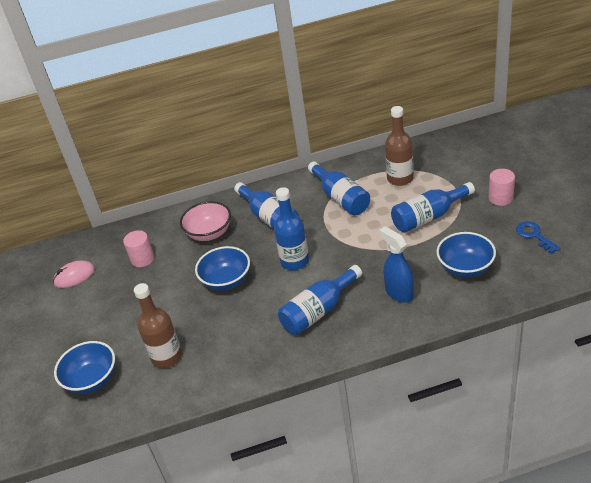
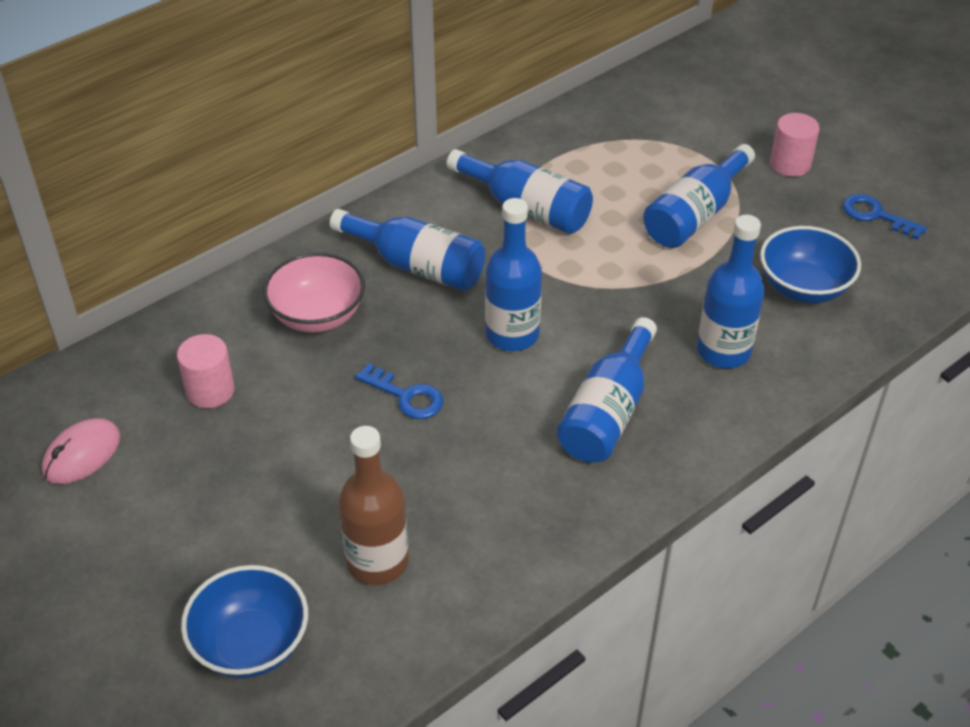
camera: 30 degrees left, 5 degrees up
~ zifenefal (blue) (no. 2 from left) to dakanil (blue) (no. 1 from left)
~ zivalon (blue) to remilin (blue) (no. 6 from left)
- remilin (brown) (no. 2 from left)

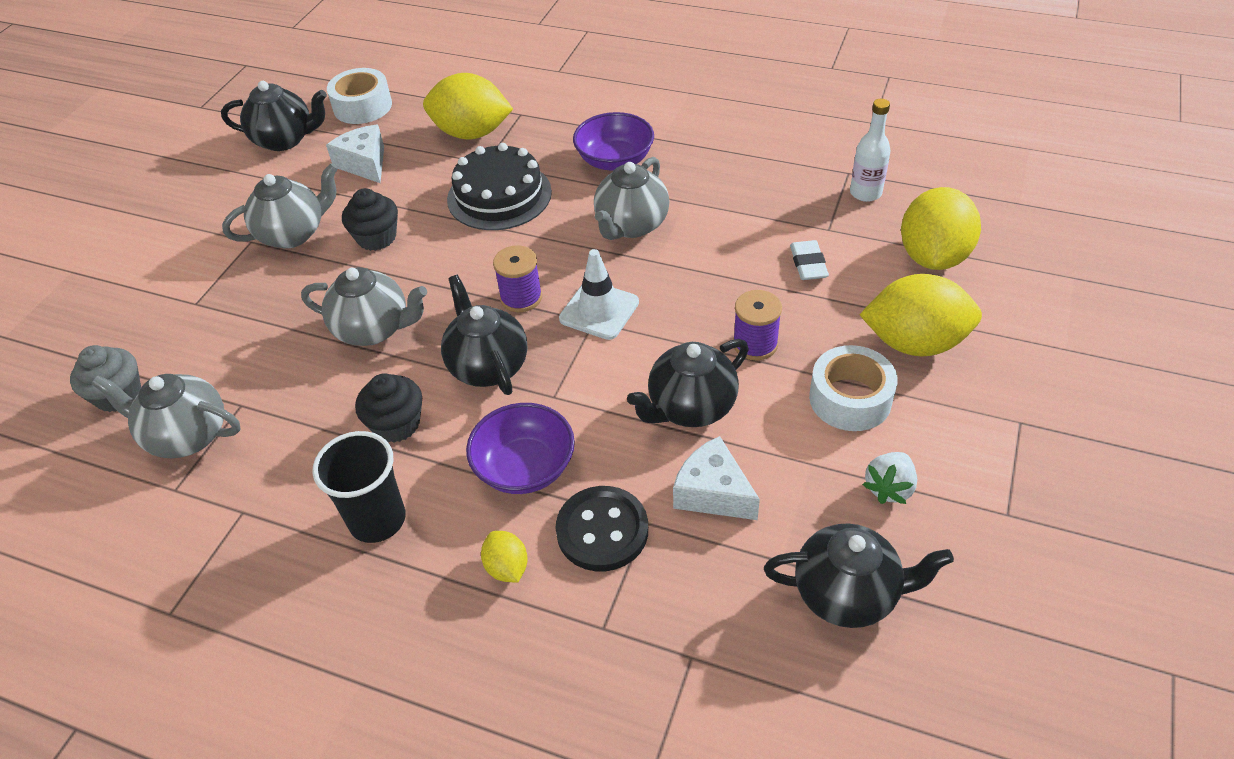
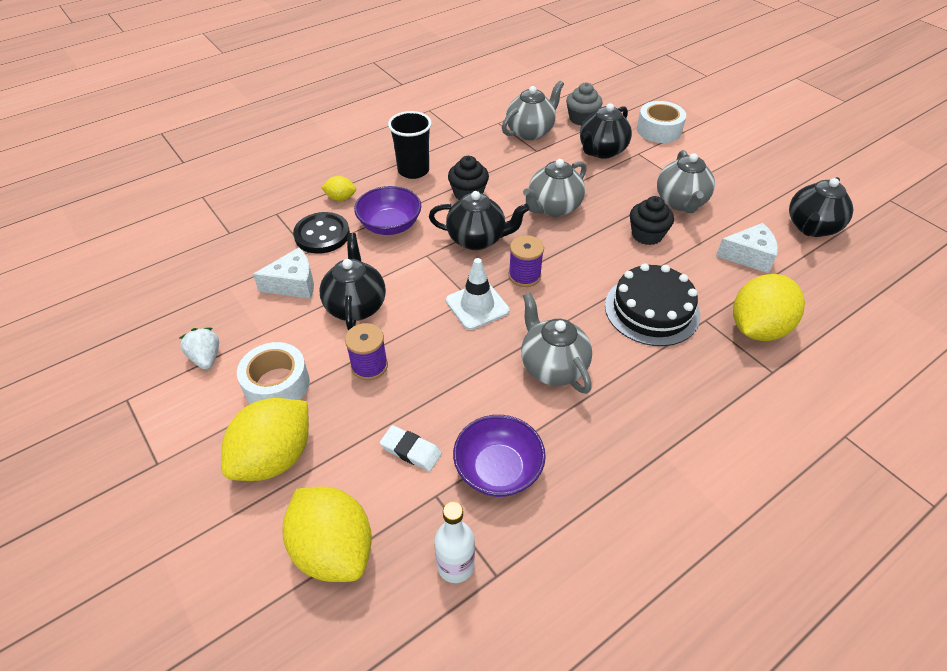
camera: 120 degrees right, 0 degrees up
~ zifenefal (purple) (no. 2 from left)
~ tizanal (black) (no. 4 from left in the first image) to tizanal (black) (no. 3 from left)
~ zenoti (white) (no. 1 from left in the first image) to zenoti (white) (no. 2 from left)

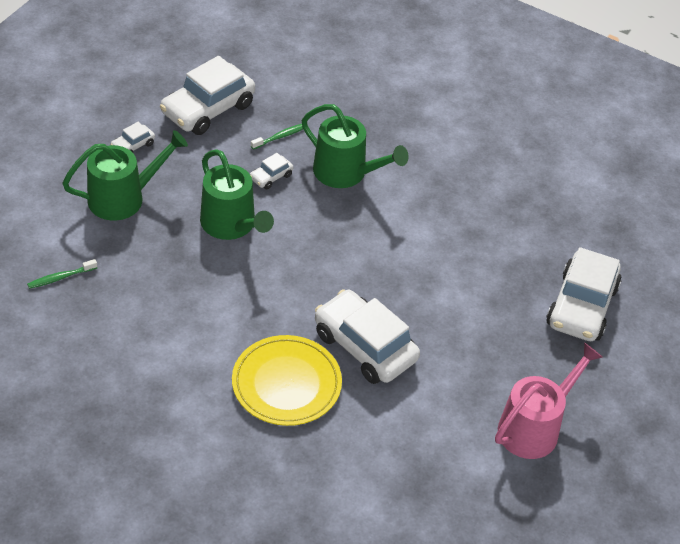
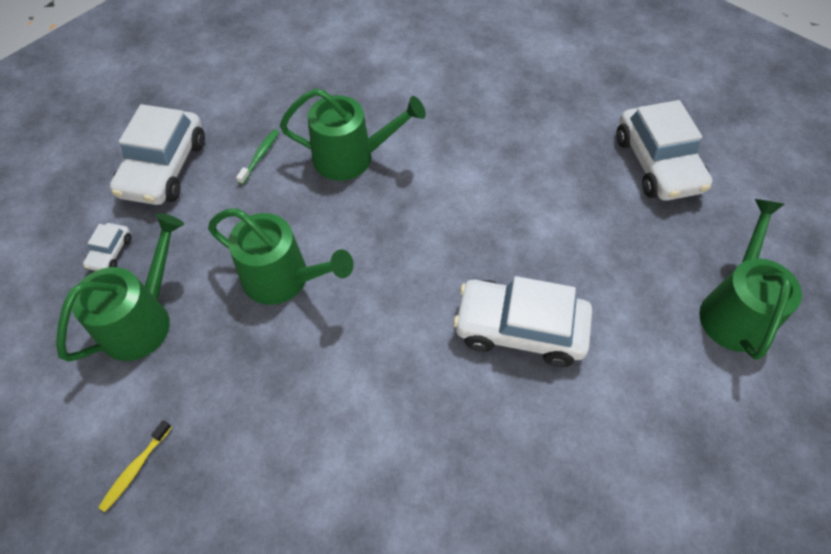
camera: 30 degrees left, 10 degrees up
~ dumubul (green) (no. 1 from left) to dumubul (yellow)
~ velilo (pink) to velilo (green) (no. 4 from left)
- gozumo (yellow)
- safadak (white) (no. 3 from left)

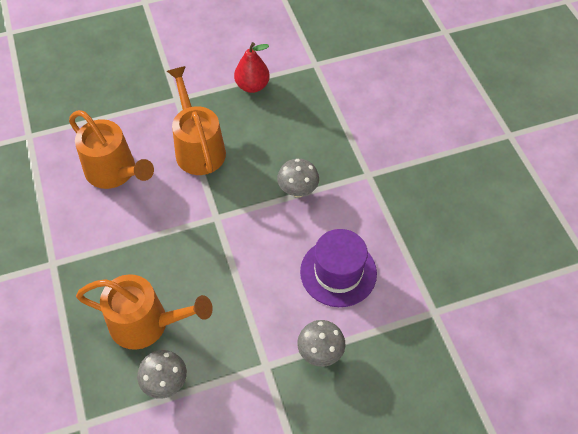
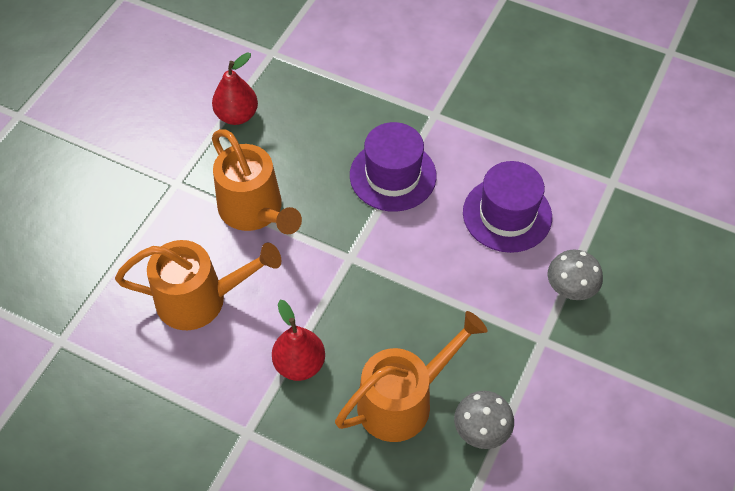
camera: 45 degrees left, 0 degrees up
~ velilo (orange) (no. 3 from left in the first image) 150 degrees counterclockwise
+ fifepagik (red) (no. 2 from left)
~ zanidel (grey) (no. 2 from left) to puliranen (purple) (no. 1 from left)

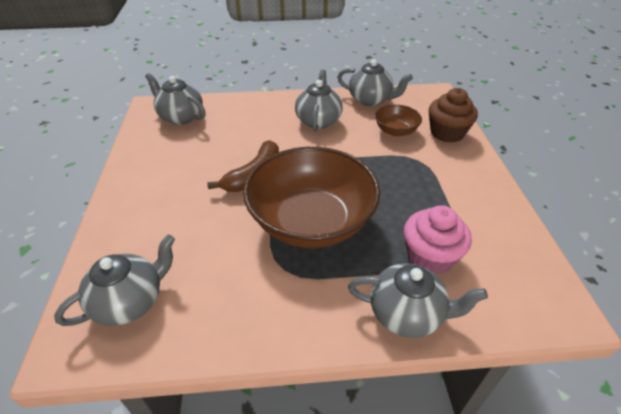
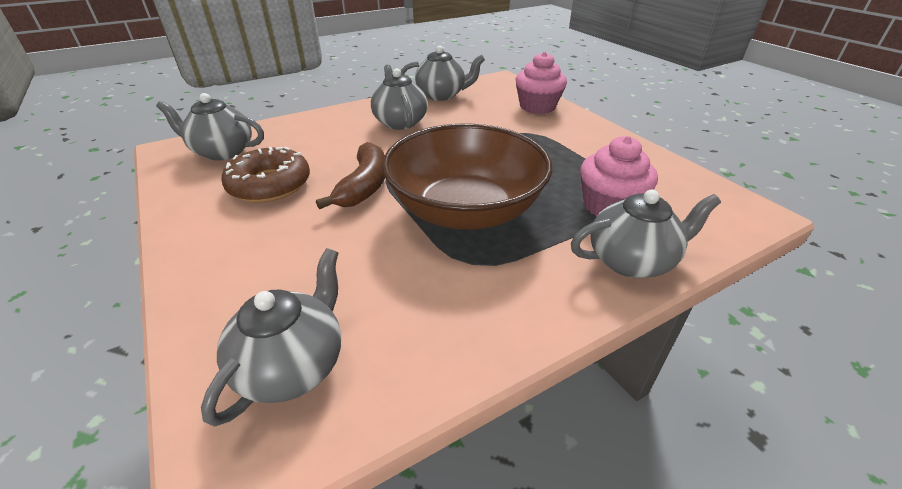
camera: 25 degrees left, 5 degrees down
+ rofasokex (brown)
~ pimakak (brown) to pimakak (pink) (no. 1 from left)
- zifenefal (brown) (no. 2 from left)

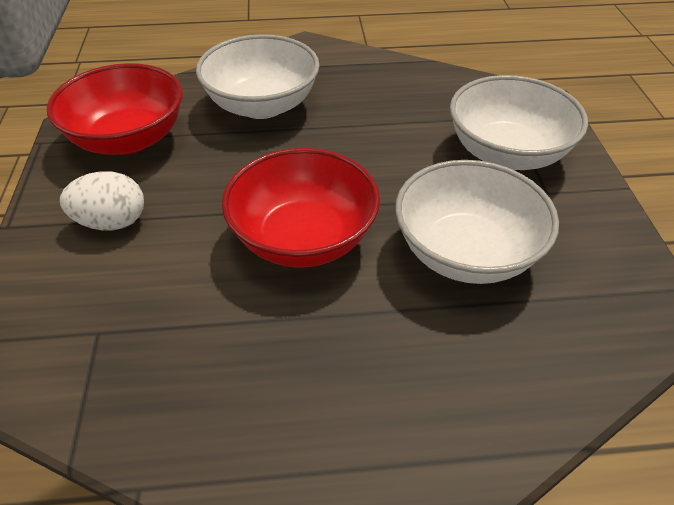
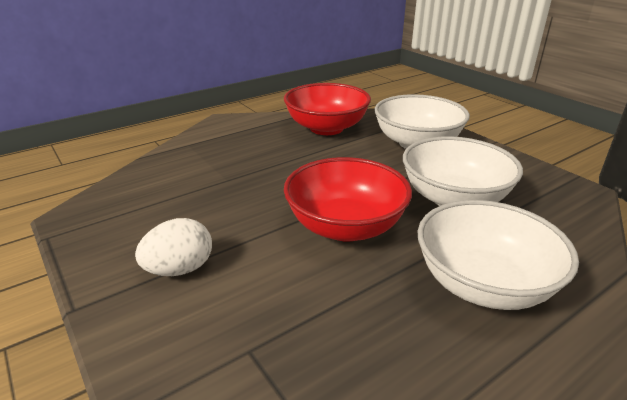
camera: 30 degrees left, 15 degrees down
~ zifenefal (red) (no. 1 from left)
~ zifenefal (white) (no. 1 from left in the first image) to zifenefal (white) (no. 3 from left)

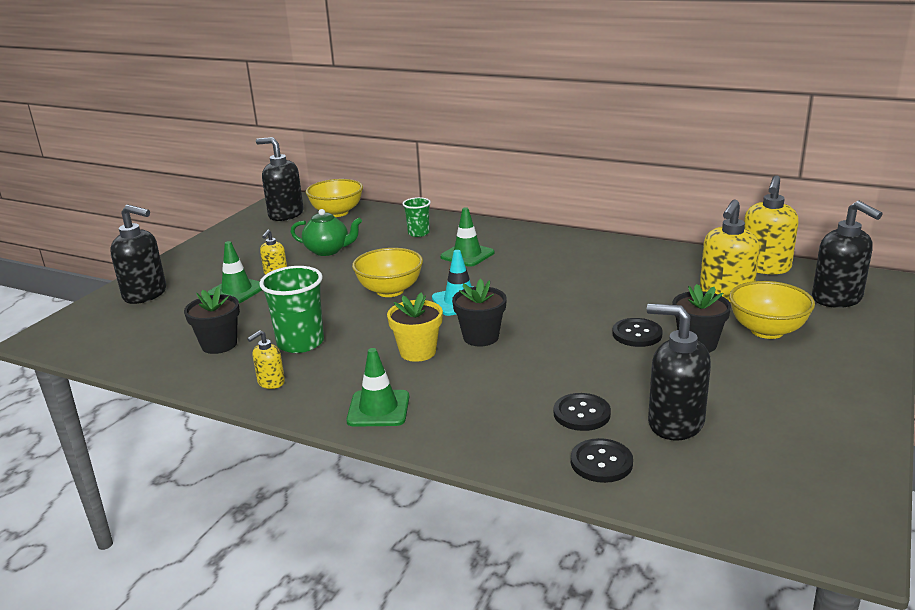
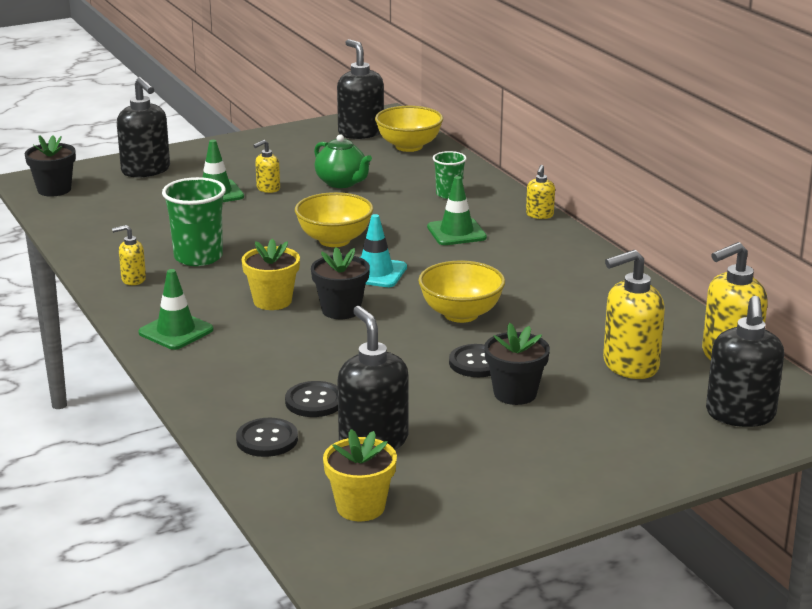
camera: 35 degrees right, 0 degrees up
~ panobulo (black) (no. 1 from left)
+ panobulo (yellow) (no. 2 from left)
~ zifenefal (yellow) (no. 3 from left)
+ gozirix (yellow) (no. 3 from left)

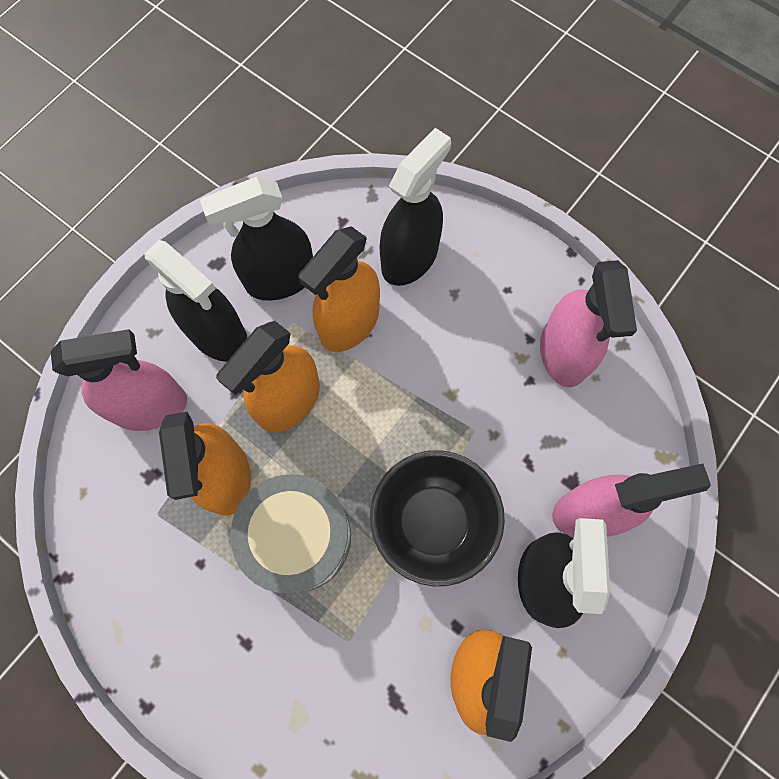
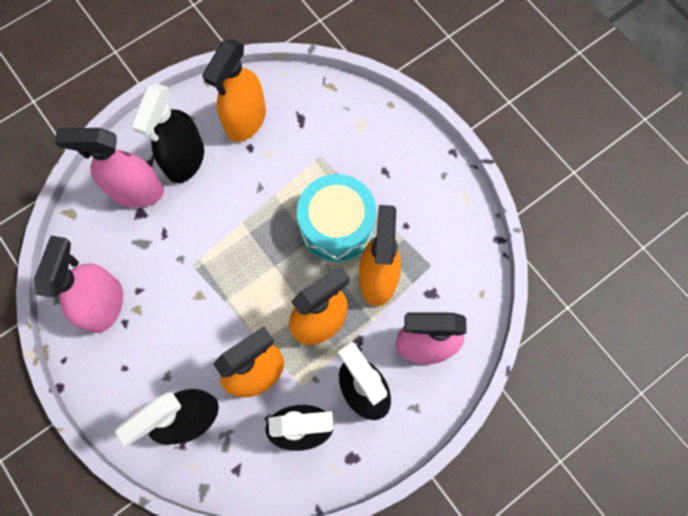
camera: 165 degrees left, 0 degrees up
~ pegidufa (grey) to pegidufa (turquoise)
- zifenefal (black)

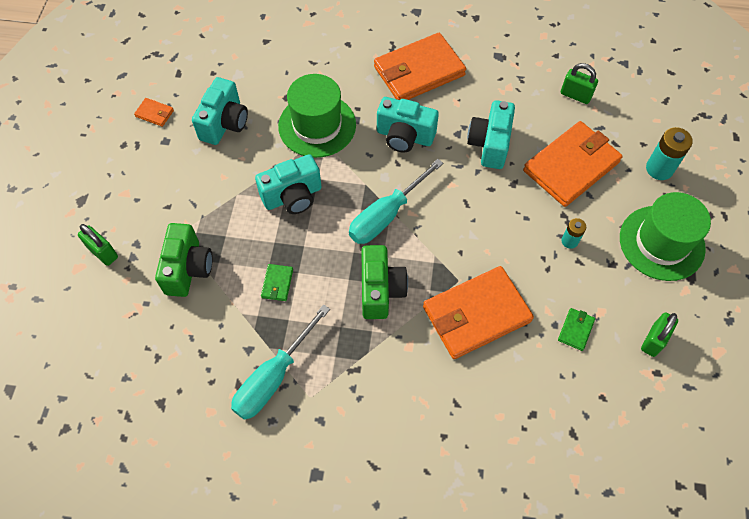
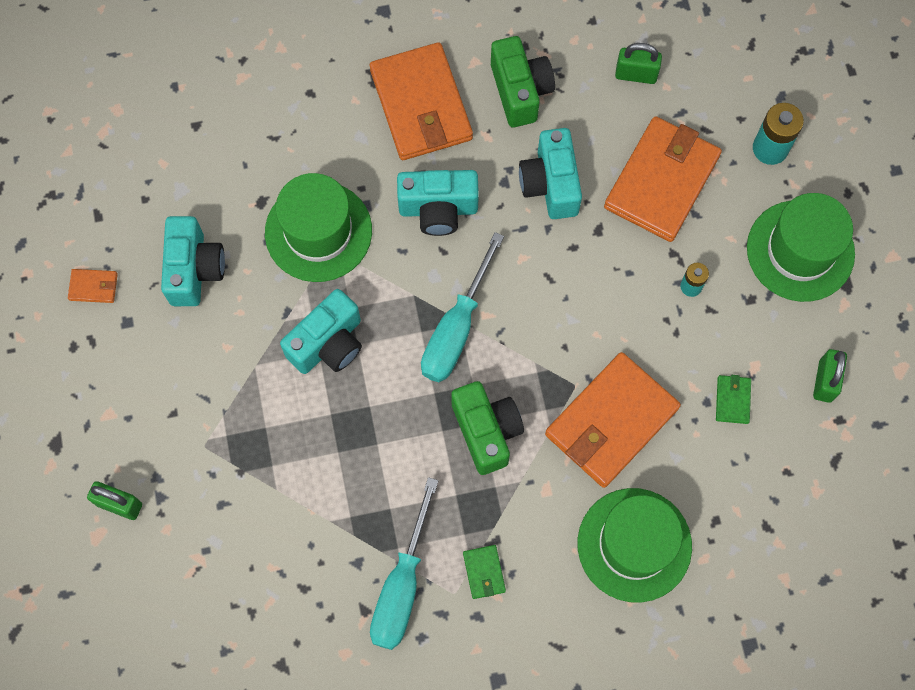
camera: 20 degrees left, 10 degrees up
~ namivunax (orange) (no. 2 from left) 60 degrees counterclockwise
~ namivunax (green) (no. 1 from left)
~ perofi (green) (no. 1 from left in the first image) to perofi (green) (no. 2 from left)
+ puliranen (green) (no. 2 from left)

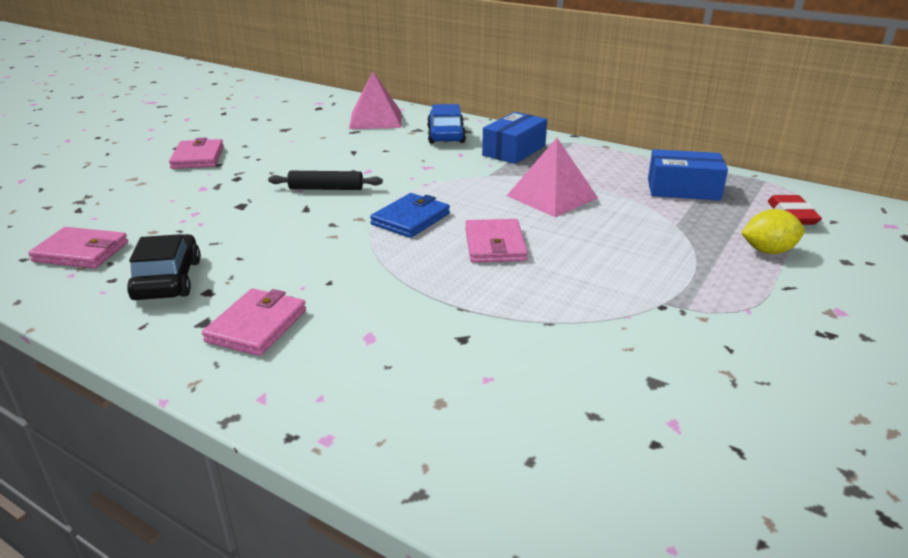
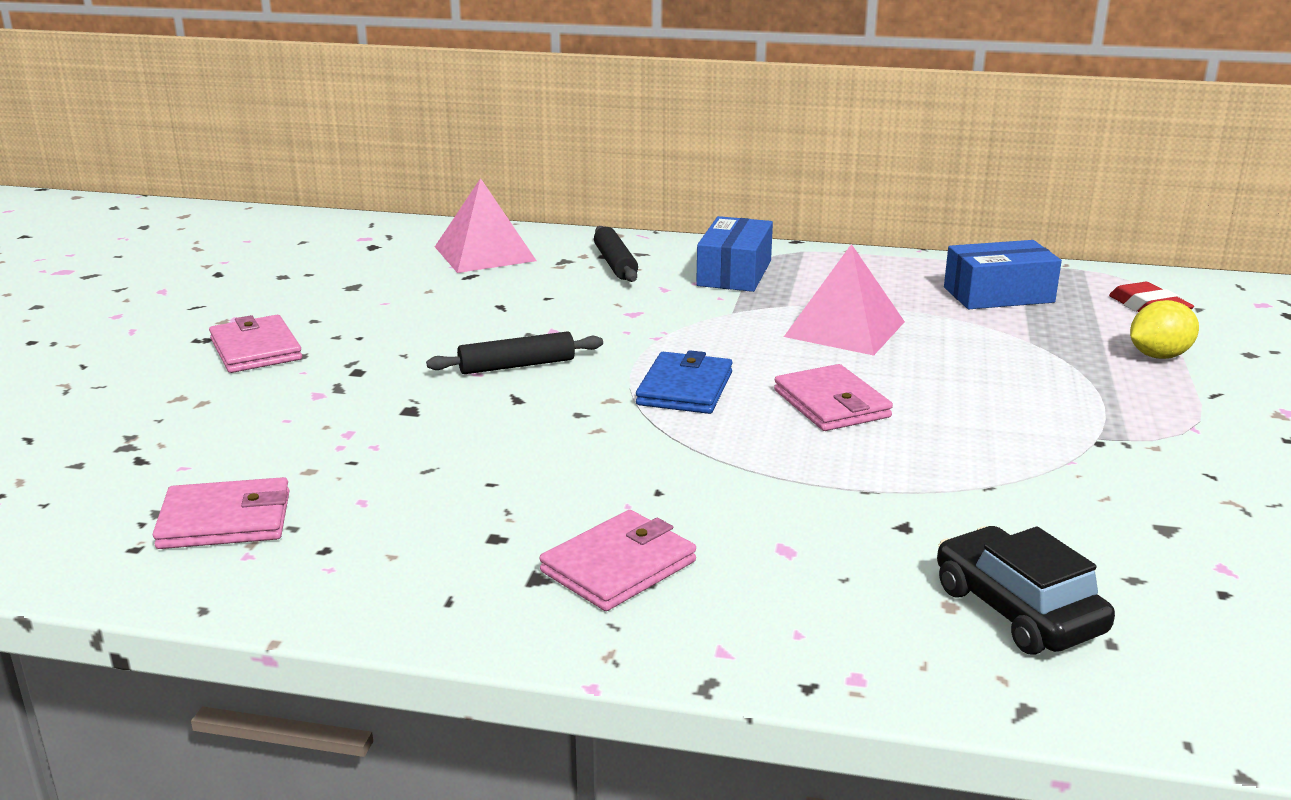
camera: 20 degrees left, 5 degrees down
~ namivunax (pink) (no. 3 from left) 45 degrees clockwise
~ safadak (blue) to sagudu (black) (no. 2 from left)
~ safadak (black)

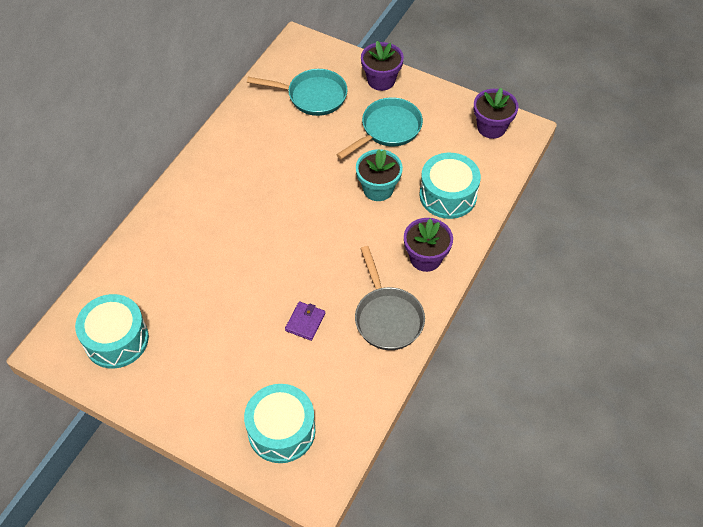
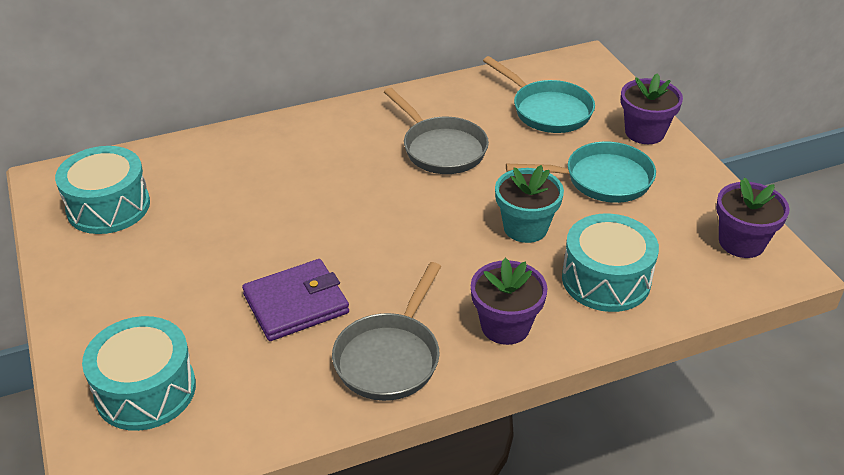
camera: 40 degrees right, 15 degrees down
~ namivunax (purple) x1.74
+ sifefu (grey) (no. 2 from left)

